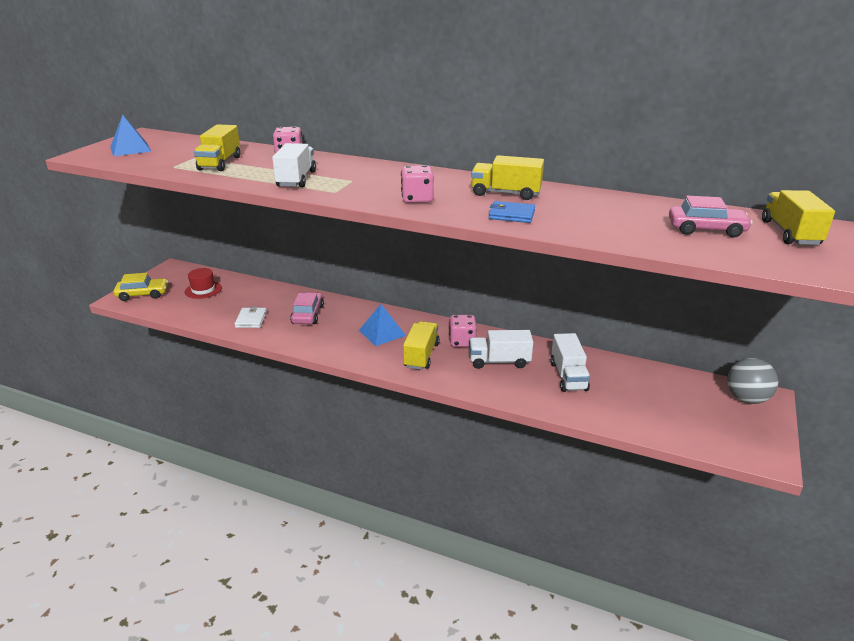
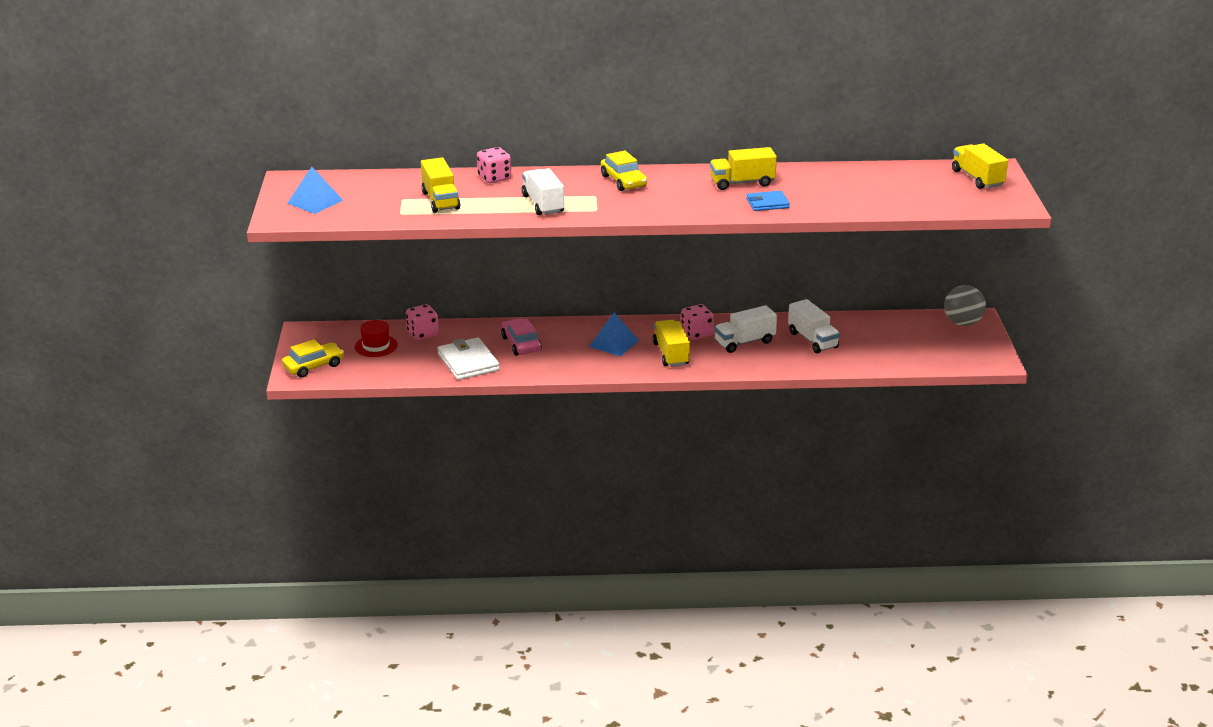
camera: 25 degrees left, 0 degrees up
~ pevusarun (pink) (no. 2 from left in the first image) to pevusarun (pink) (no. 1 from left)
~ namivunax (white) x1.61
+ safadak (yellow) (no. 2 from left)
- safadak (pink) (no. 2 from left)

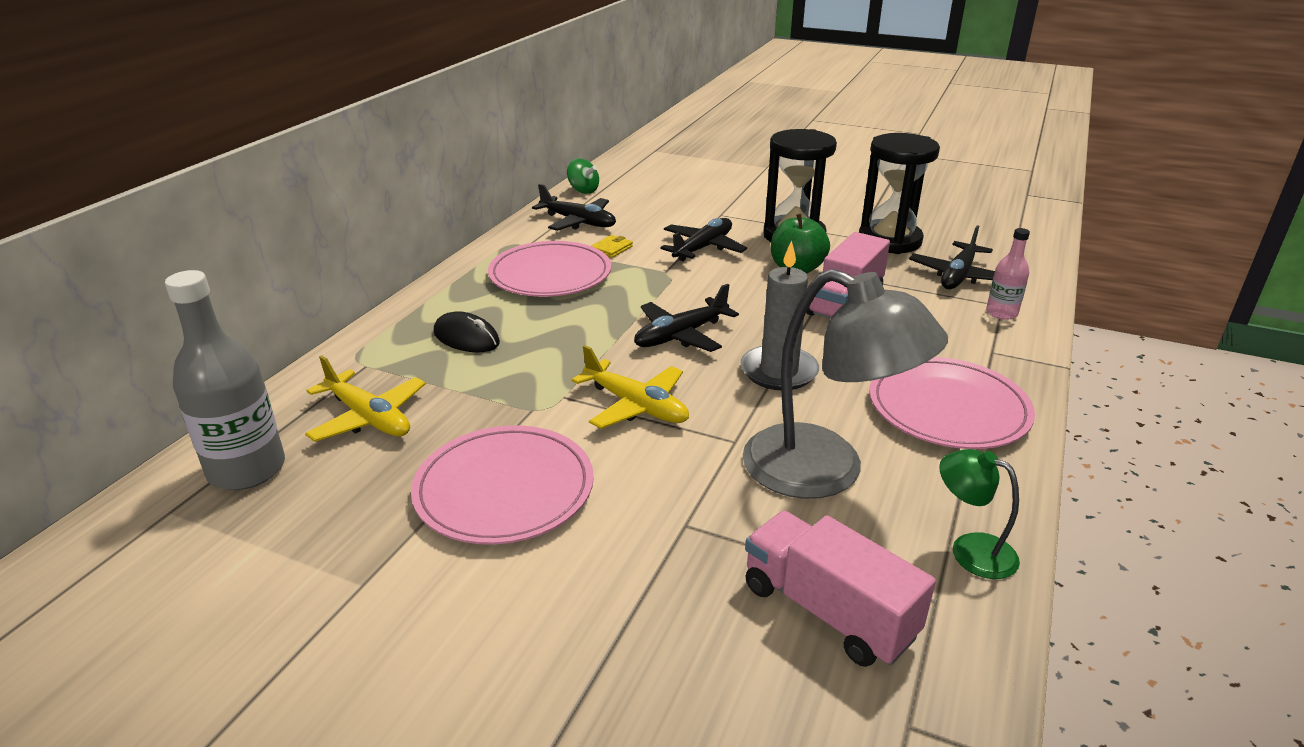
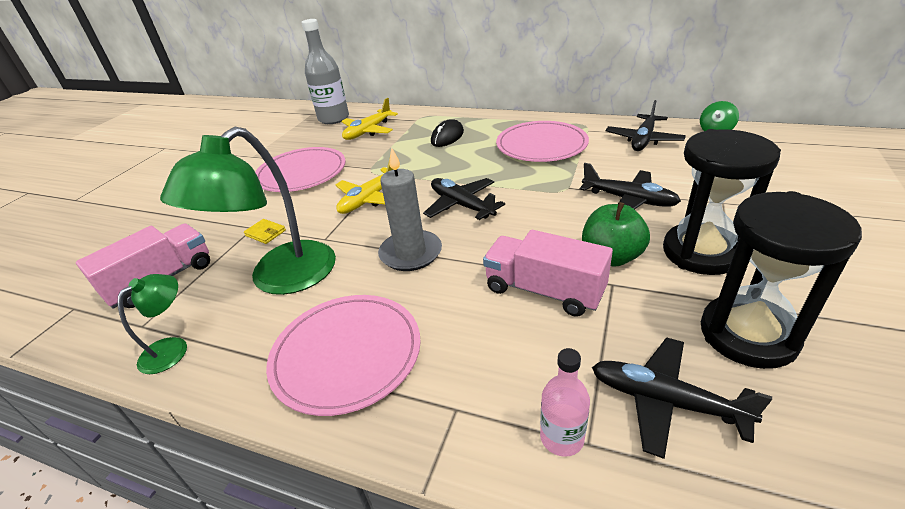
camera: 90 degrees right, 5 degrees up
~ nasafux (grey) to nasafux (green) (no. 2 from left)
~ namivunax (yellow)

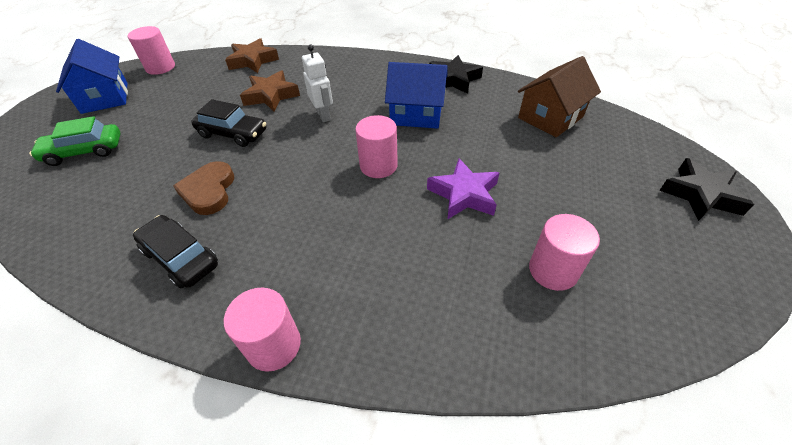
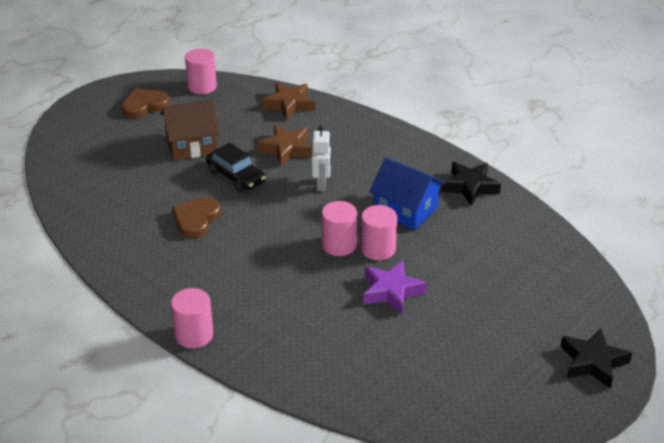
camera: 25 degrees right, 10 degrees down
~ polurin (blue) (no. 1 from left) to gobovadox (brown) (no. 1 from left)
~ polurin (brown)
~ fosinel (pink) (no. 4 from left)
- safadak (green)
- safadak (black) (no. 1 from left)

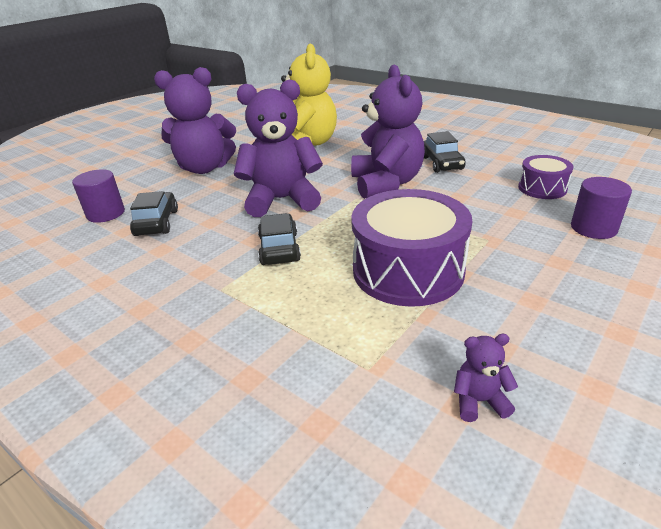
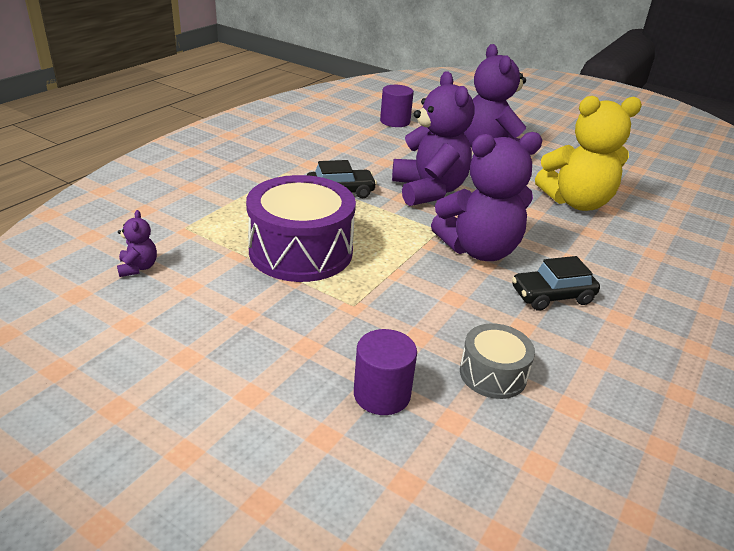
camera: 80 degrees right, 0 degrees up
~ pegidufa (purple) (no. 2 from left) to pegidufa (grey)
- safadak (black) (no. 1 from left)

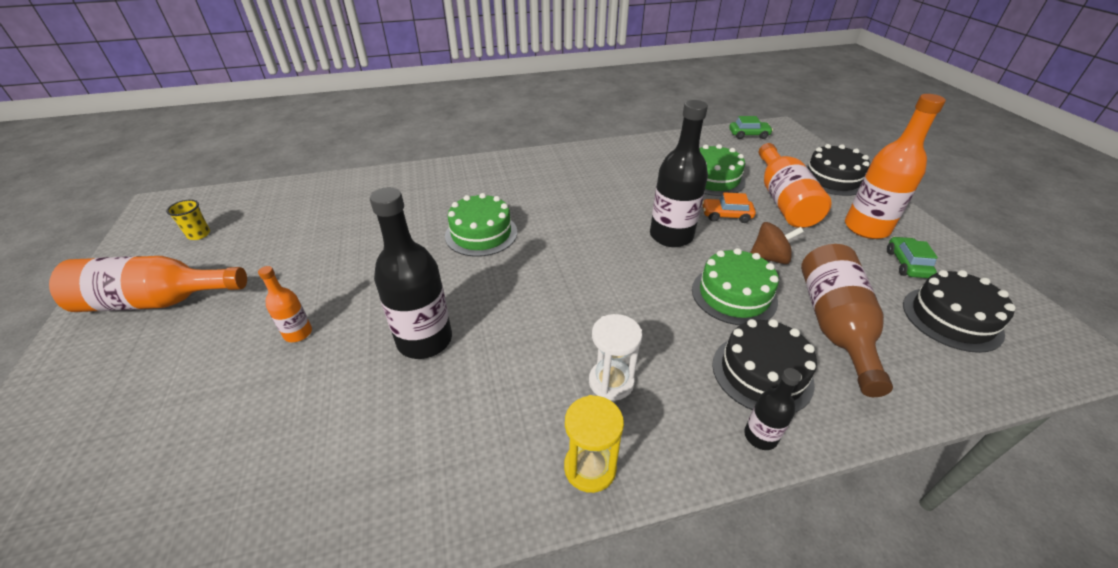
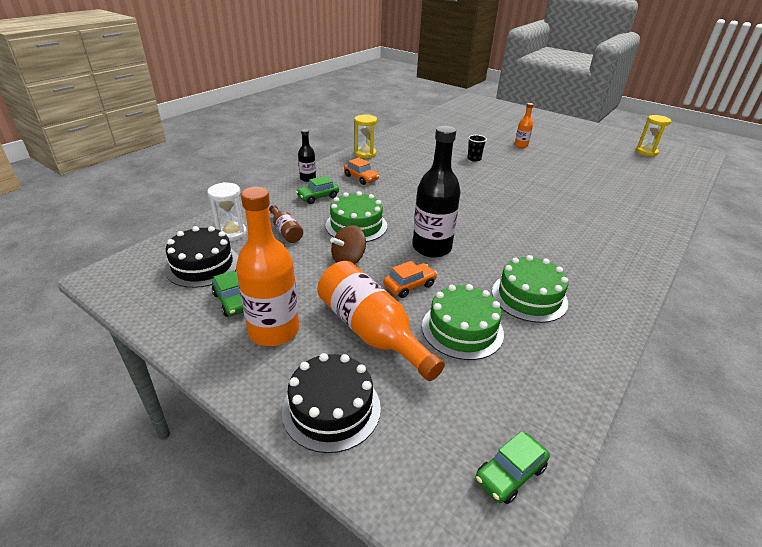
camera: 140 degrees right, 5 degrees down
~ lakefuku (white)
~ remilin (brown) x0.50
~ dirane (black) (no. 1 from left) to safadak (green) (no. 2 from left)
+ safadak (orange) (no. 1 from left)
~ remilin (black) (no. 1 from left) to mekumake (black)
~ dirane (green) (no. 1 from left in the first image) to dirane (green) (no. 3 from left)
~ mekumake (yellow) to lakefuku (yellow) (no. 2 from left)
- remilin (orange) (no. 1 from left)

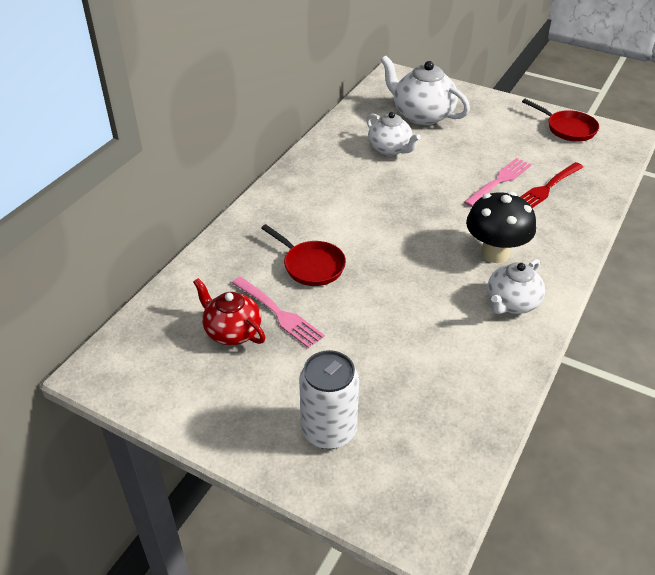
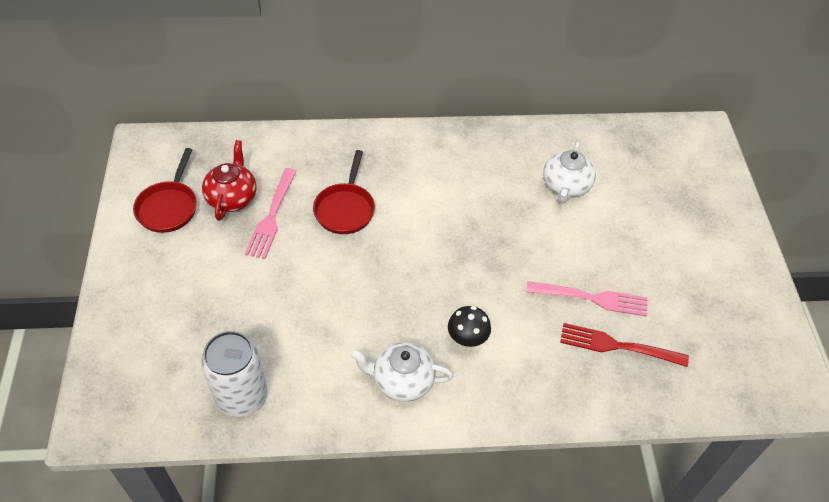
camera: 55 degrees right, 10 degrees up
~ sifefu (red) (no. 2 from left in the first image) to sifefu (red) (no. 1 from left)
~ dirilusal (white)
~ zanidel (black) x0.56
- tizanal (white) (no. 2 from left)

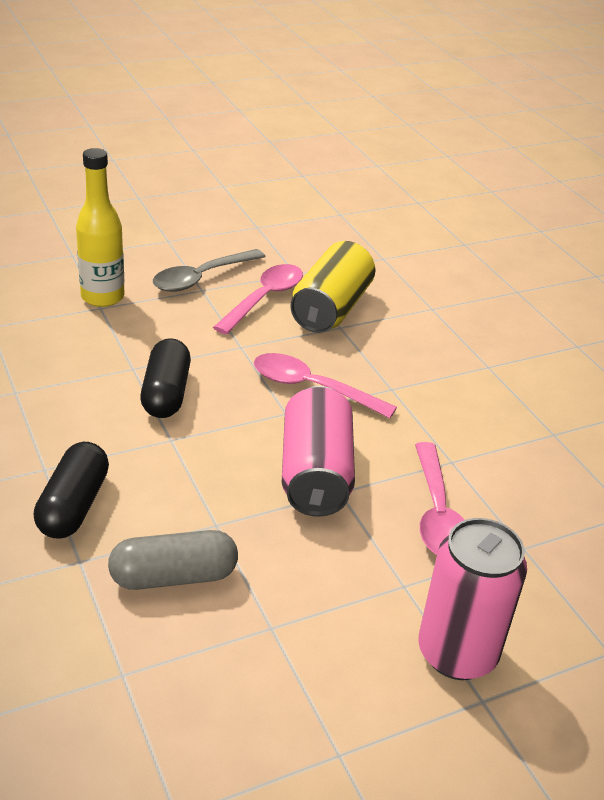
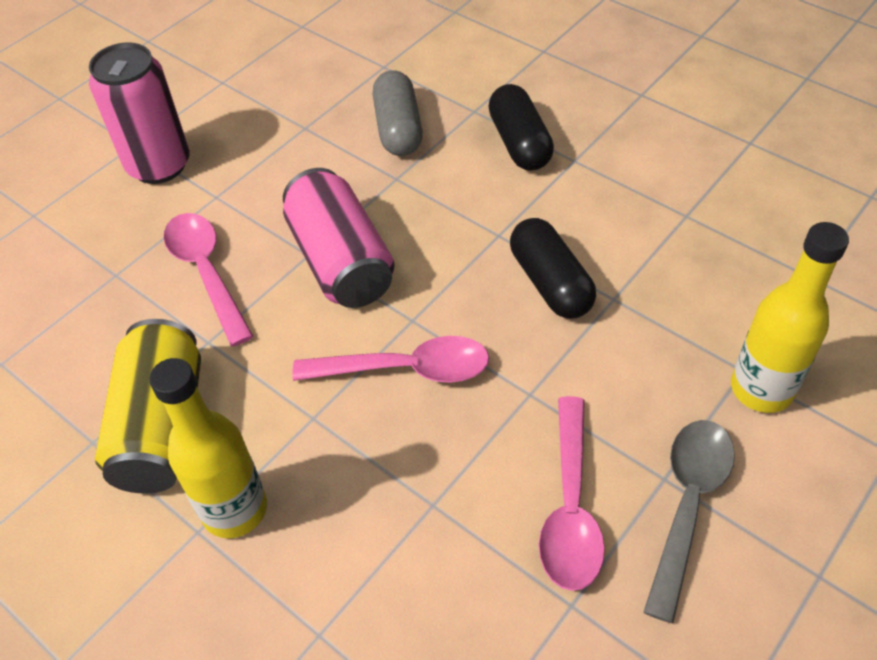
camera: 160 degrees right, 15 degrees up
~ dirilusal (yellow)
+ remilin (yellow) (no. 1 from left)
~ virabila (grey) 60 degrees counterclockwise

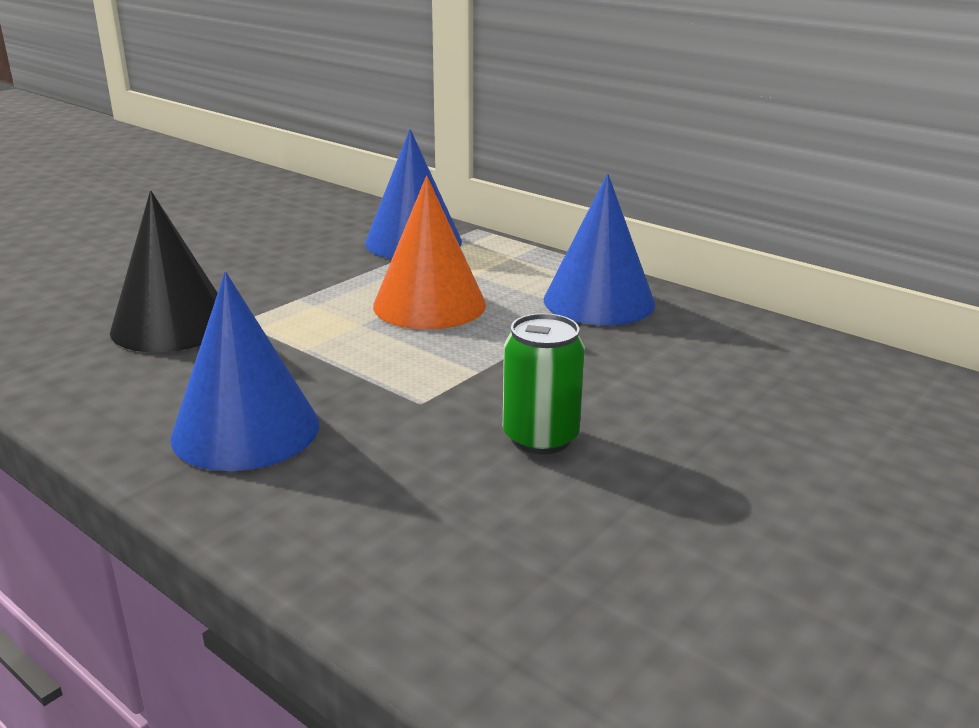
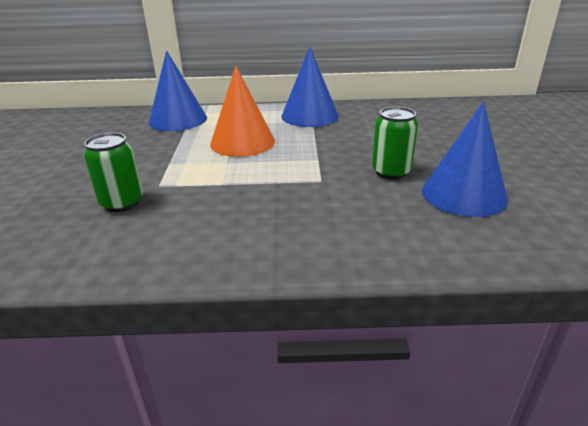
camera: 40 degrees left, 5 degrees up
~ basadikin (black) to dirilusal (green) (no. 1 from left)
~ basadikin (blue) (no. 1 from left in the first image) to basadikin (blue) (no. 3 from left)

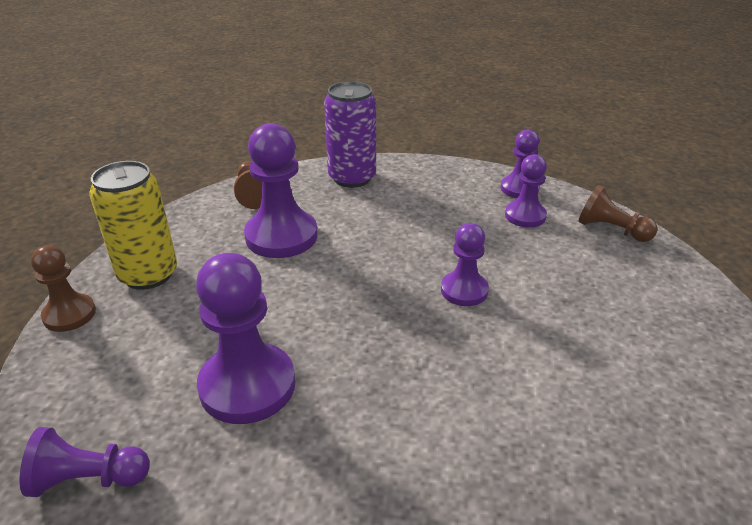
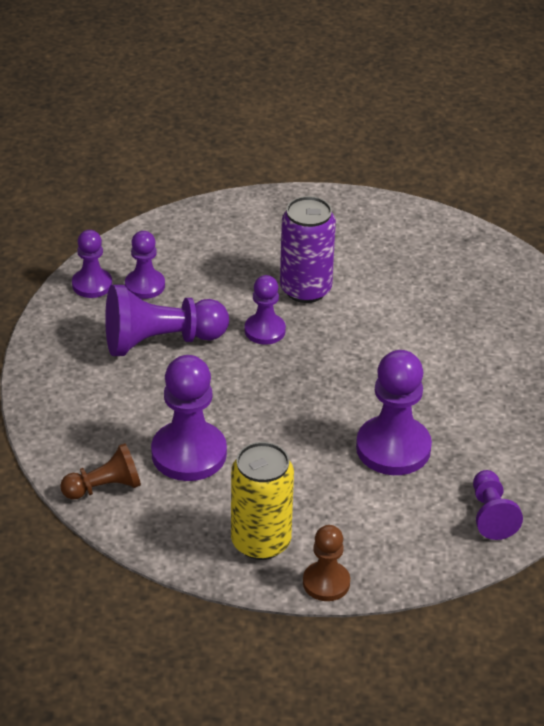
camera: 95 degrees left, 5 degrees up
+ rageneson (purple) (no. 3 from left)
~ dirilusal (purple)
- rageneson (brown) (no. 3 from left)

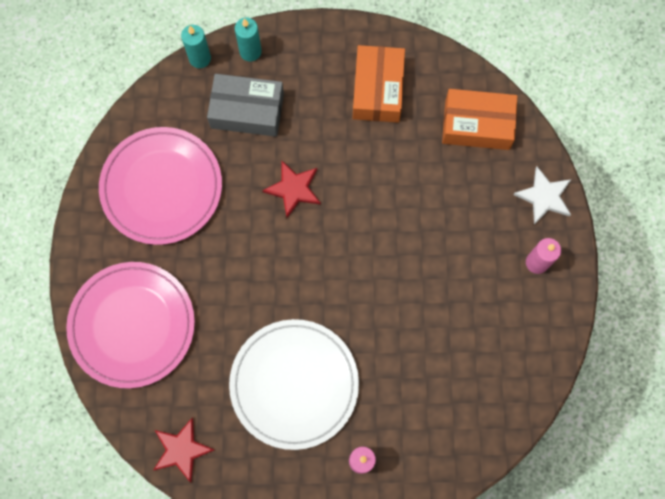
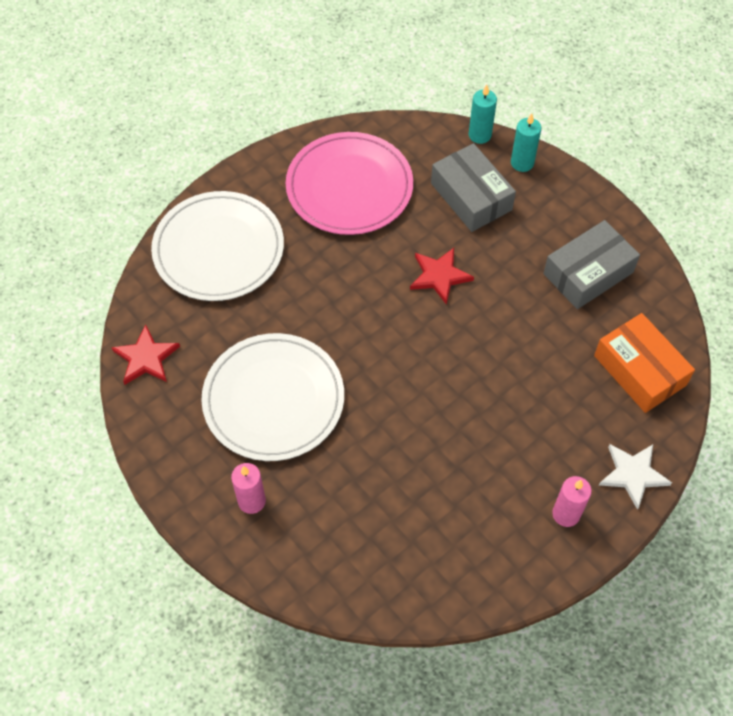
camera: 50 degrees right, 15 degrees down
~ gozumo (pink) (no. 1 from left) to gozumo (white) (no. 1 from left)
~ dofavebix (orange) (no. 1 from left) to dofavebix (grey) (no. 2 from left)

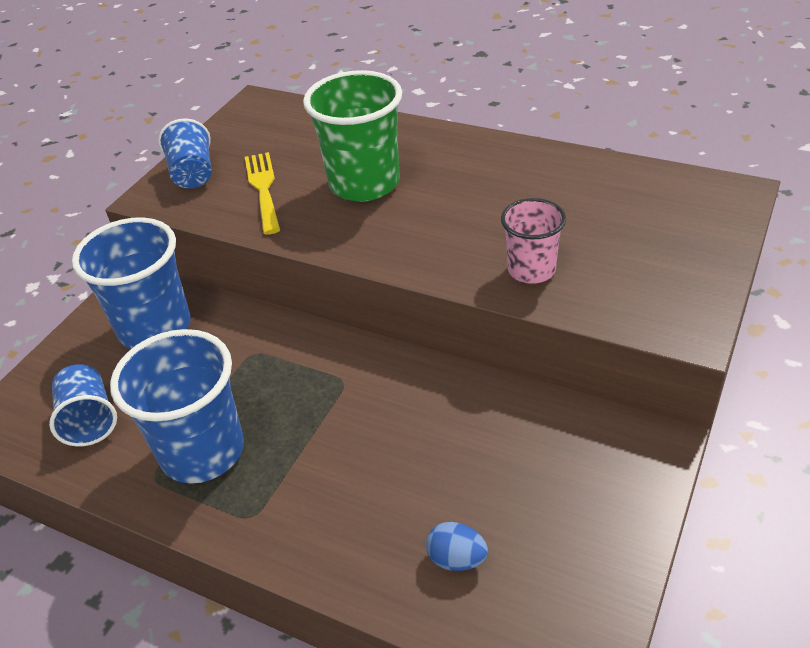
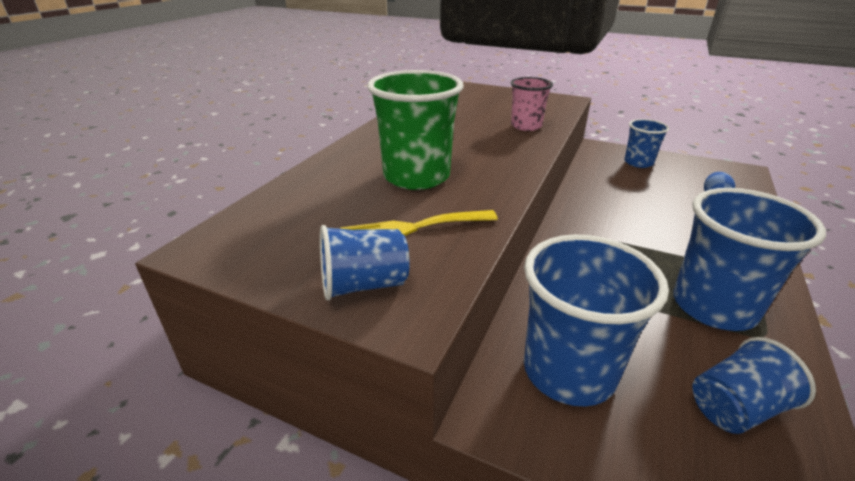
camera: 95 degrees left, 10 degrees down
+ mekumake (blue) (no. 3 from left)

